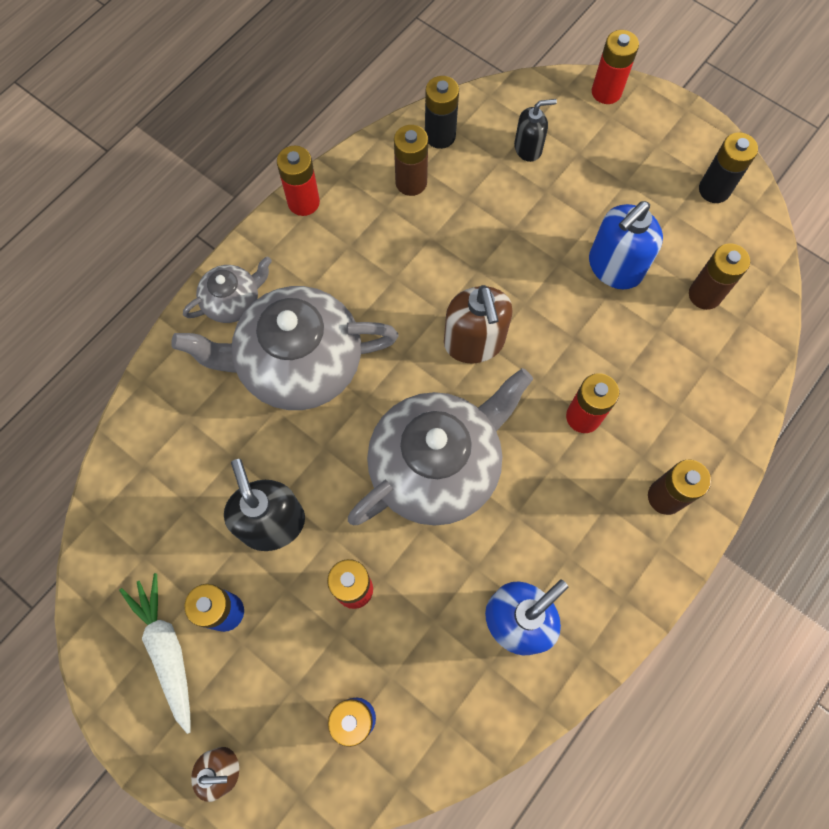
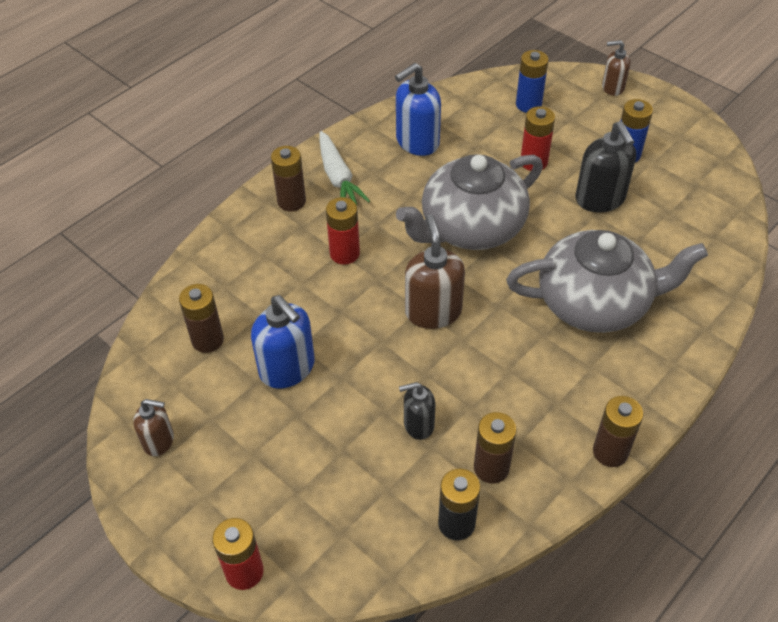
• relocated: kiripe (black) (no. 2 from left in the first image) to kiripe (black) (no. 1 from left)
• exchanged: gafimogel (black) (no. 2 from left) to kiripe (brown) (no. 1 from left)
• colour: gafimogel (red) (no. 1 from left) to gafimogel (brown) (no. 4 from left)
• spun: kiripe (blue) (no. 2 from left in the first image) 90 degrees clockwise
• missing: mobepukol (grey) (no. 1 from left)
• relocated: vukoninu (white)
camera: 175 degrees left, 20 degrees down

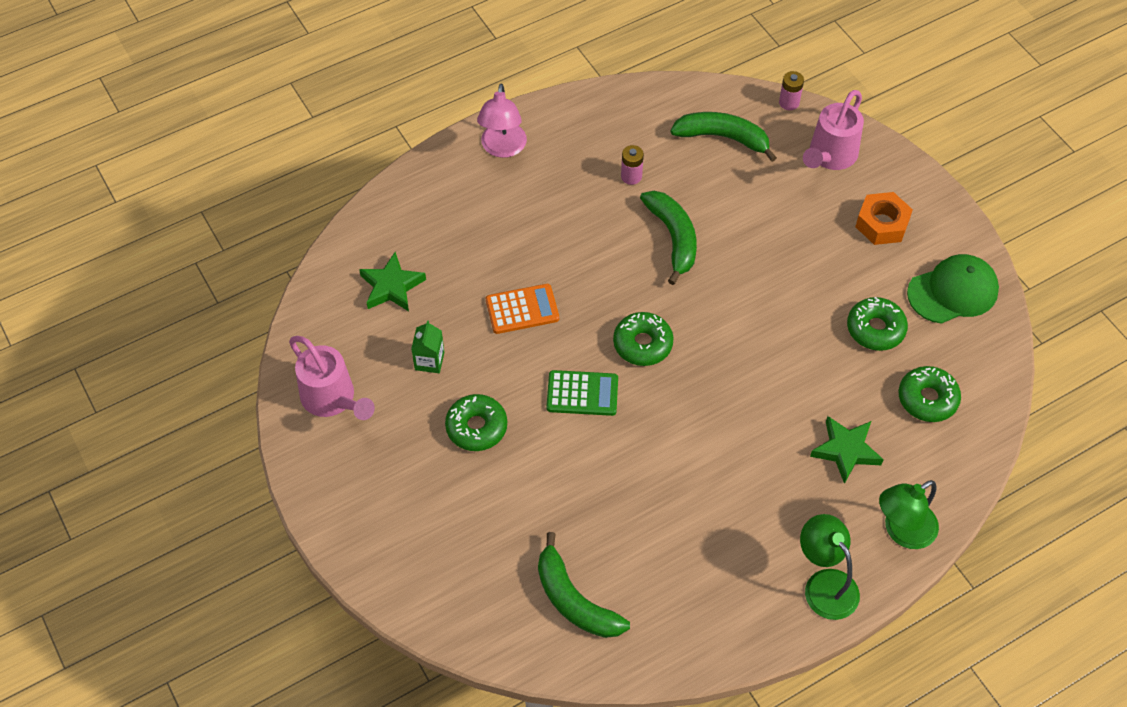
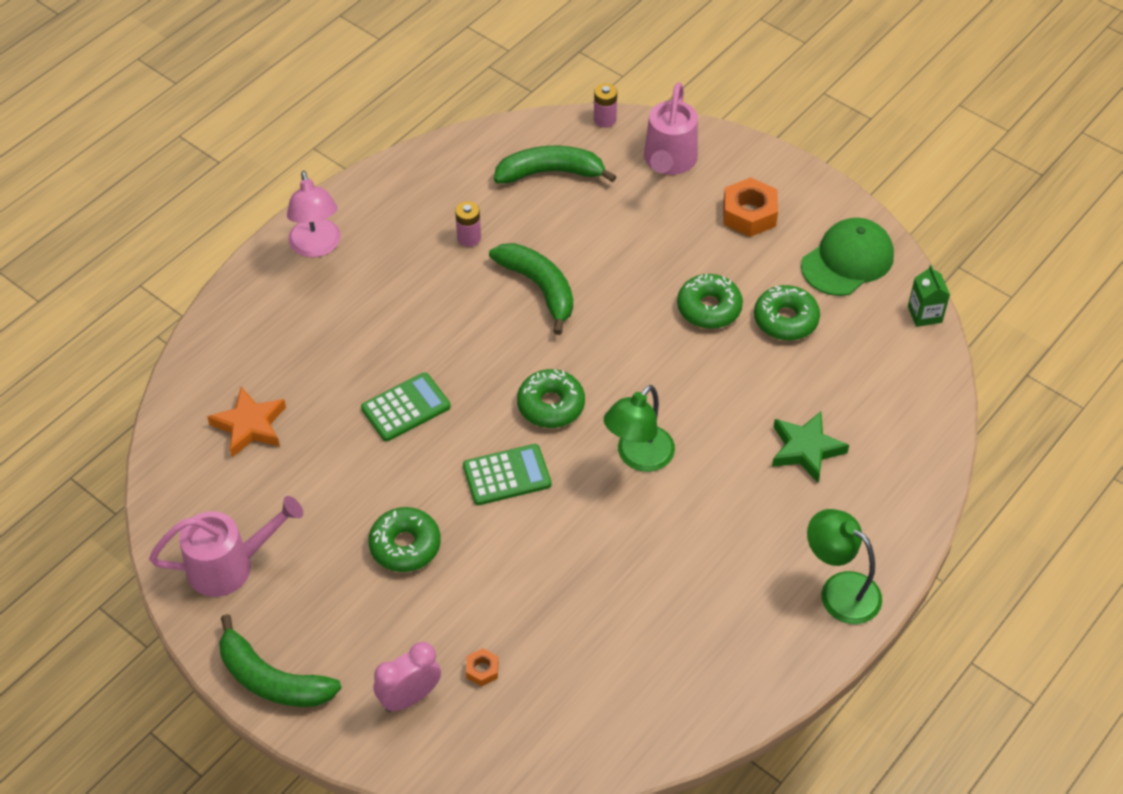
• colour: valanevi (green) (no. 1 from left) to valanevi (orange)
• colour: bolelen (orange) to bolelen (green) (no. 1 from left)
• relocated: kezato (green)
• spun: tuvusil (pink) (no. 1 from left) 45 degrees counterclockwise
• relocated: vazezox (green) (no. 4 from left in the first image) to vazezox (green) (no. 3 from left)
• relocated: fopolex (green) (no. 2 from left in the first image) to fopolex (green) (no. 1 from left)
• relocated: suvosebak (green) (no. 1 from left)
• appeared: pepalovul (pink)
• appeared: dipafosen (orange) (no. 1 from left)
camera: 20 degrees left, 5 degrees down

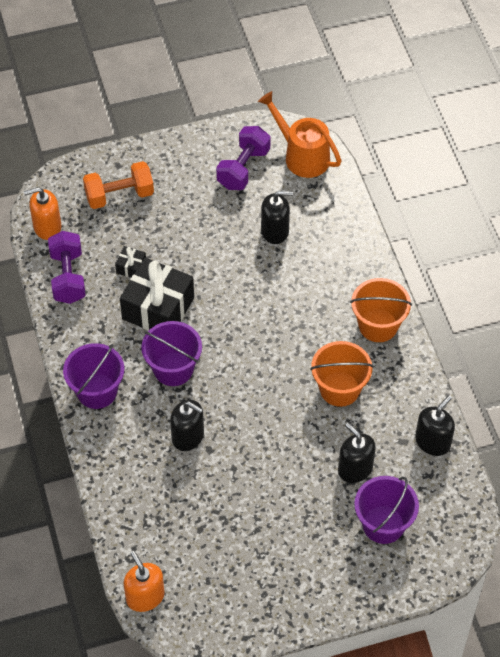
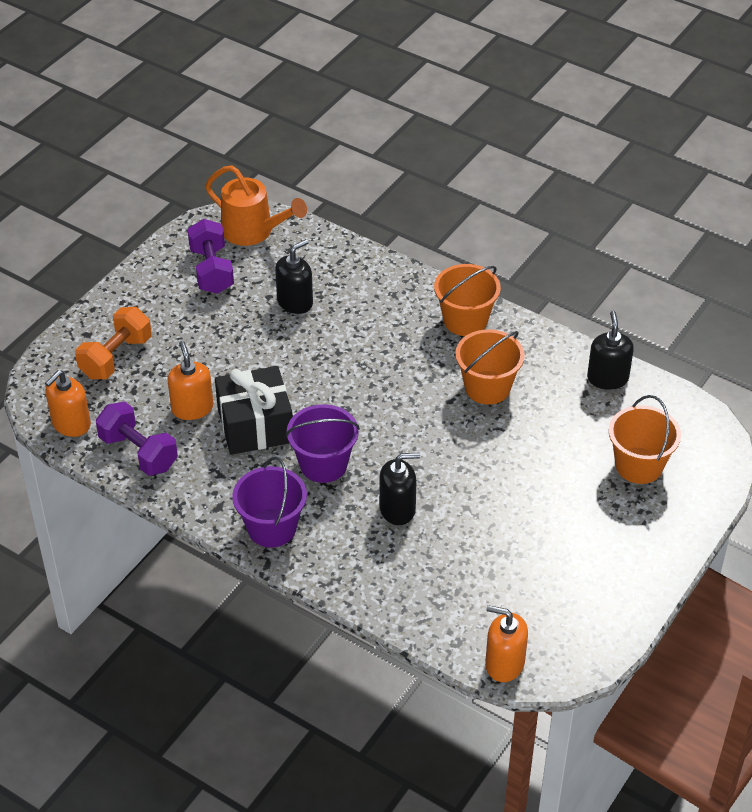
• spun: tuvusil (orange) 150 degrees counterclockwise
• exchanged: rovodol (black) (no. 1 from left) to kiripe (orange) (no. 2 from left)
• missing: kiripe (black) (no. 3 from left)
• colour: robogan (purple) (no. 3 from left) to robogan (orange) (no. 3 from left)
camera: 40 degrees left, 10 degrees down

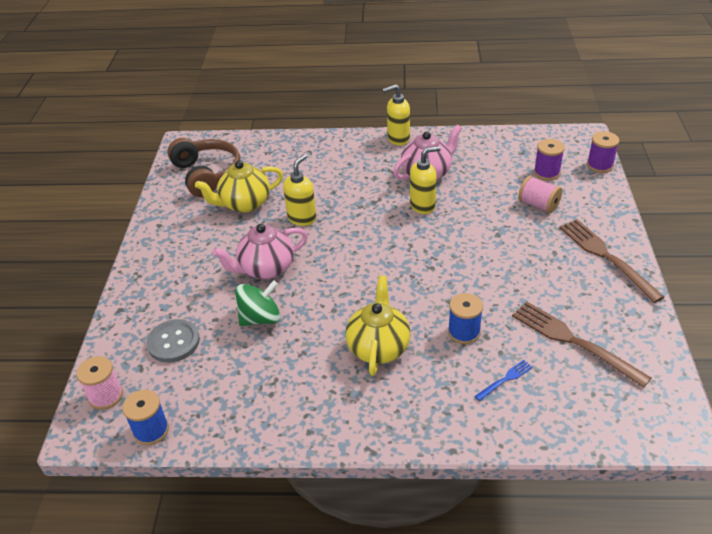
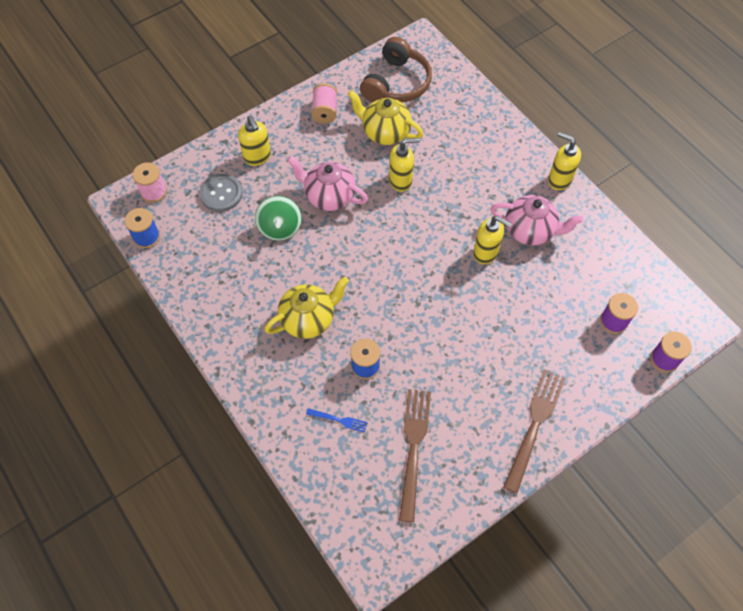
• relocated: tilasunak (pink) (no. 2 from left)
• spun: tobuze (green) 60 degrees clockwise
• appeared: kiripe (yellow) (no. 1 from left)
camera: 50 degrees right, 20 degrees up

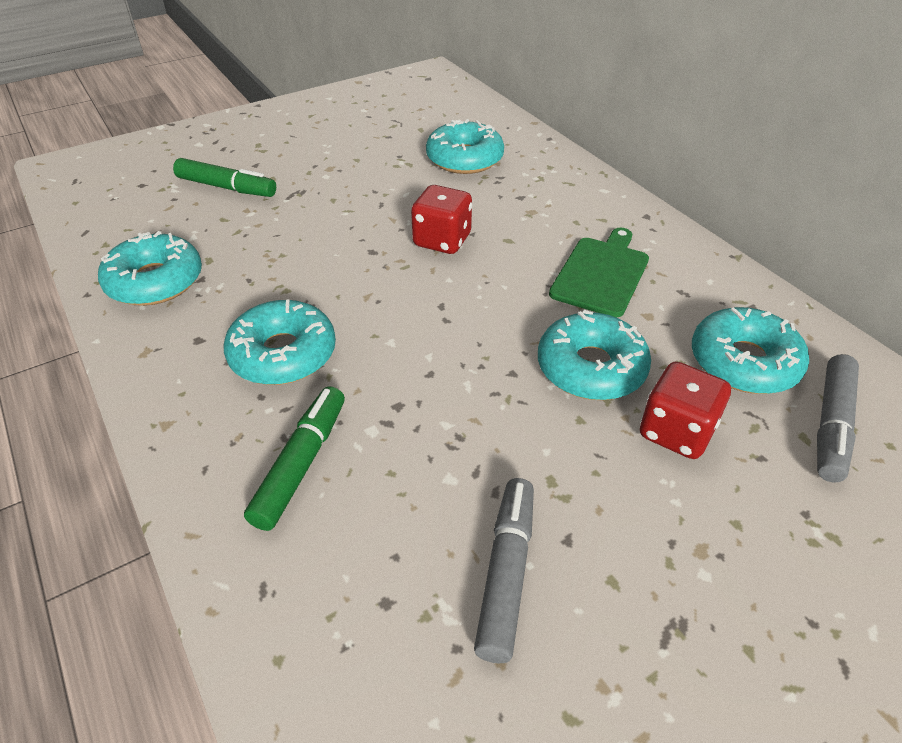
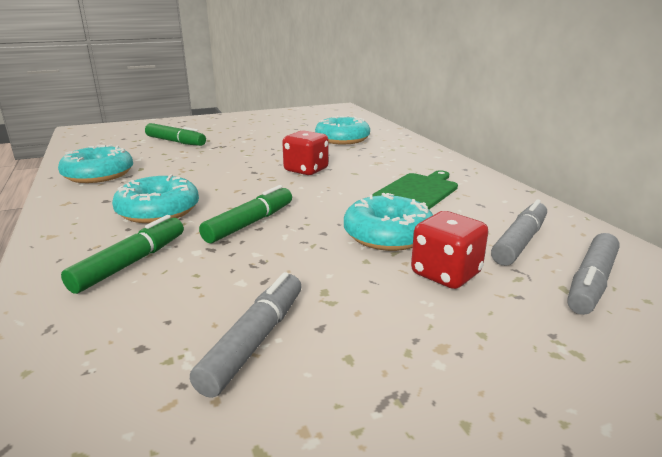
• exchanged: vazezox (turquoise) (no. 5 from left) to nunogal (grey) (no. 2 from left)
• appeared: nunogal (green) (no. 3 from left)
camera: 10 degrees right, 20 degrees down

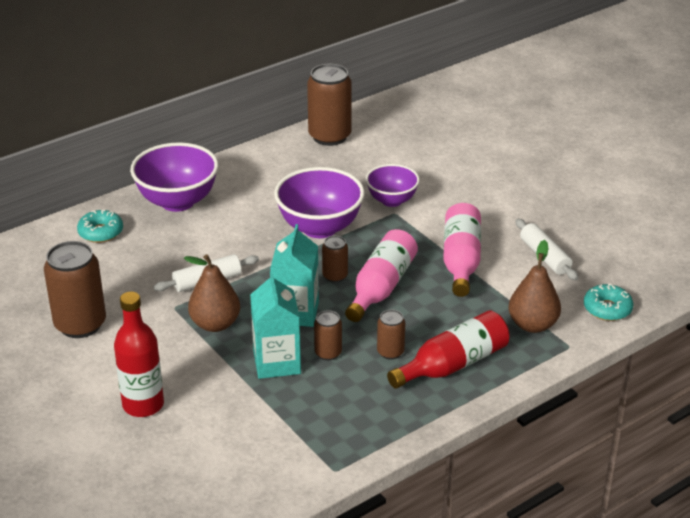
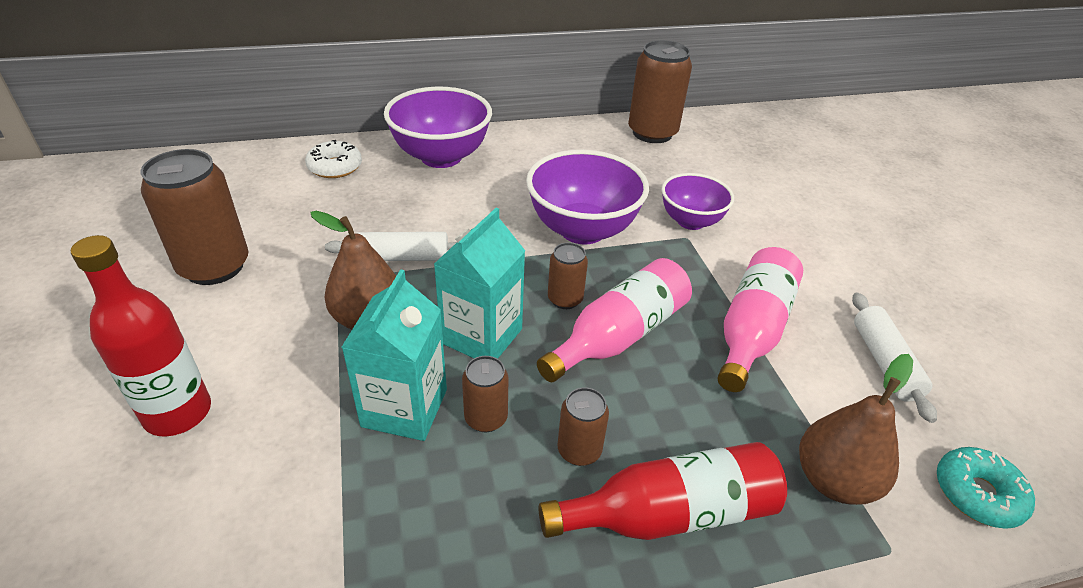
• colour: vazezox (turquoise) (no. 1 from left) to vazezox (white)
camera: 20 degrees right, 5 degrees up

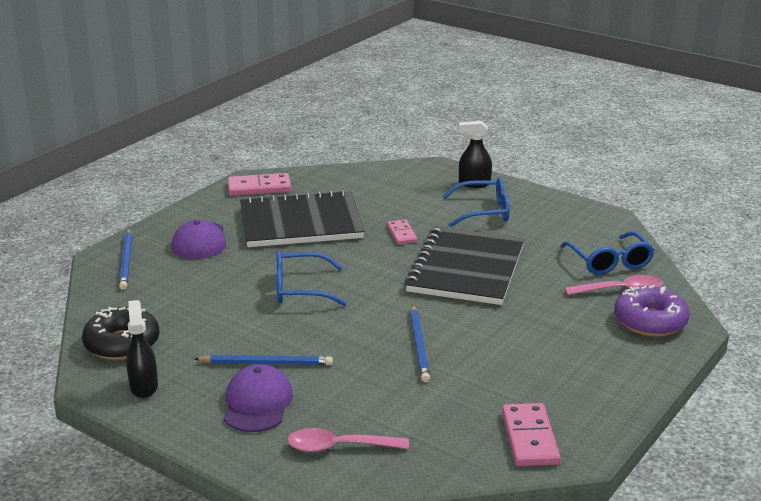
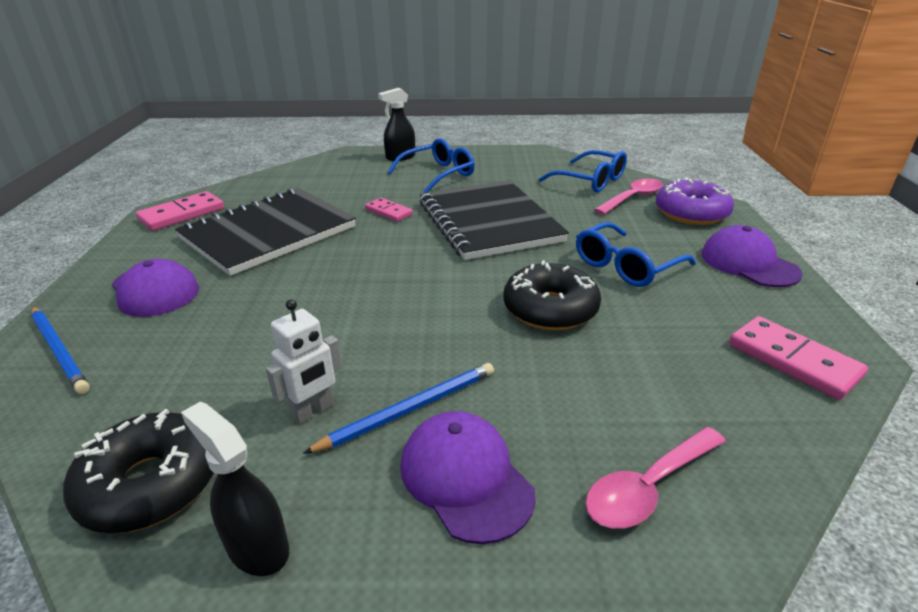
• relocated: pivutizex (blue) (no. 1 from left in the first image) to pivutizex (blue) (no. 3 from left)
• exchanged: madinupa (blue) (no. 3 from left) to vazezox (black) (no. 2 from left)
• appeared: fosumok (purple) (no. 3 from left)
• appeared: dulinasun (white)
camera: 35 degrees left, 5 degrees up

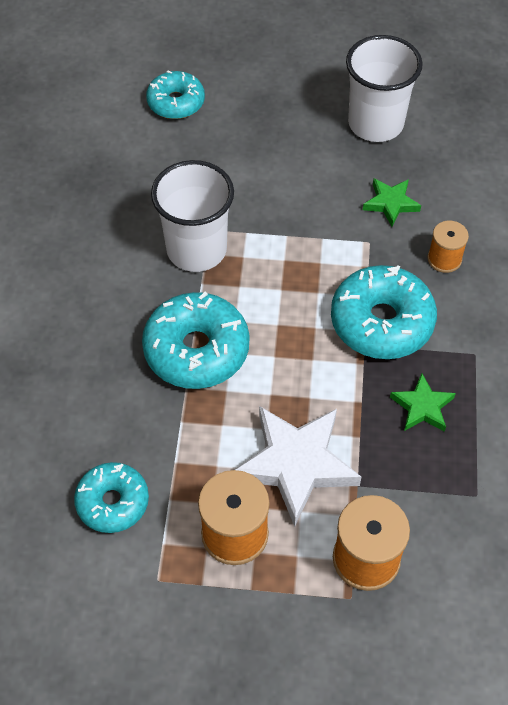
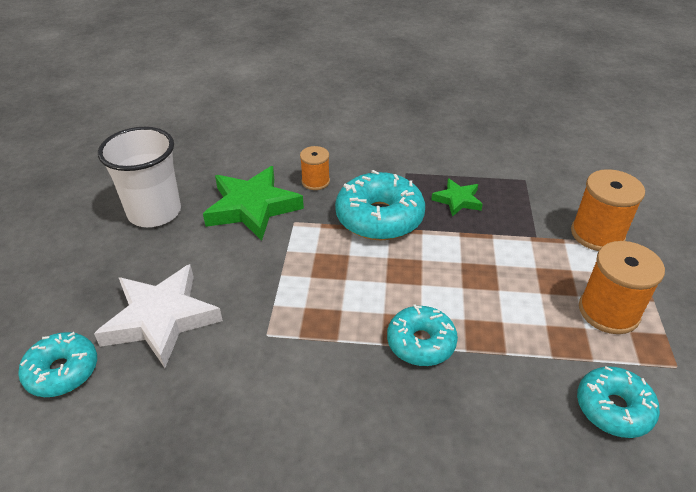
• missing: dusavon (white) (no. 1 from left)
• size: valanevi (green) (no. 1 from left) x1.91
• size: vazezox (turquoise) (no. 3 from left) x0.64
• relocated: valanevi (white)
camera: 90 degrees left, 15 degrees down

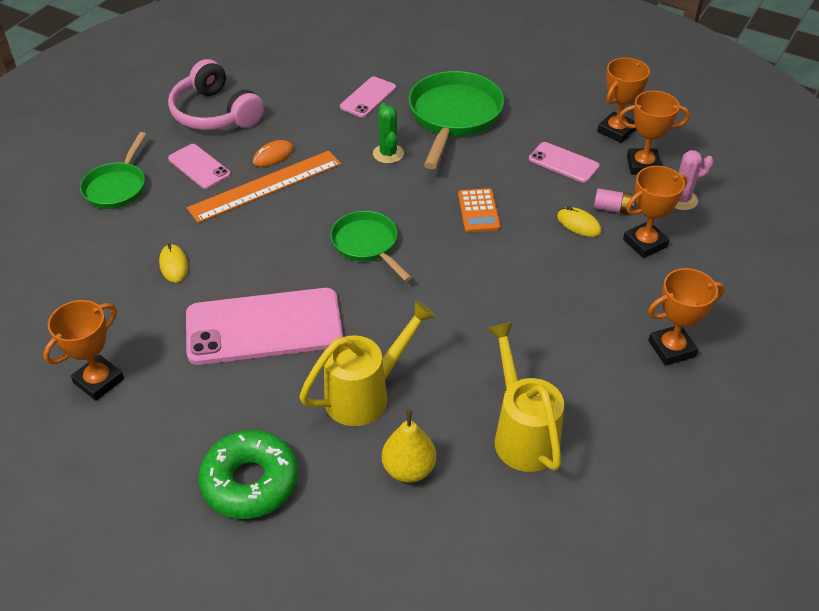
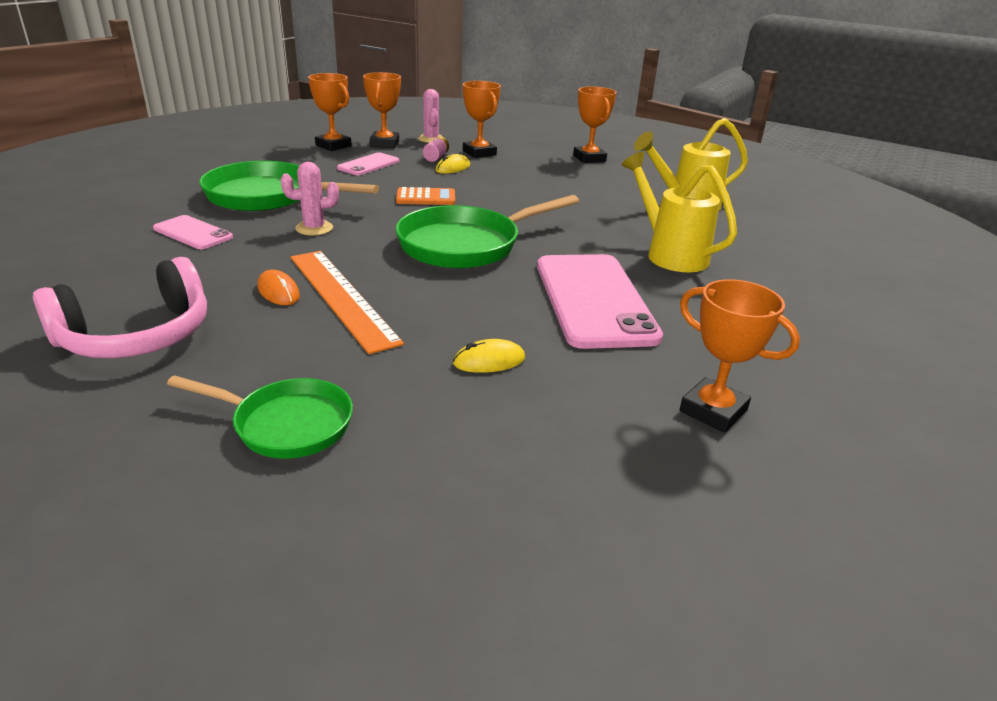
• colour: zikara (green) to zikara (pink) (no. 1 from left)
• missing: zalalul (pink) (no. 1 from left)
• size: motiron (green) (no. 2 from left in the first image) x1.63
• missing: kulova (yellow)
• missing: vazezox (green)
camera: 90 degrees left, 15 degrees down

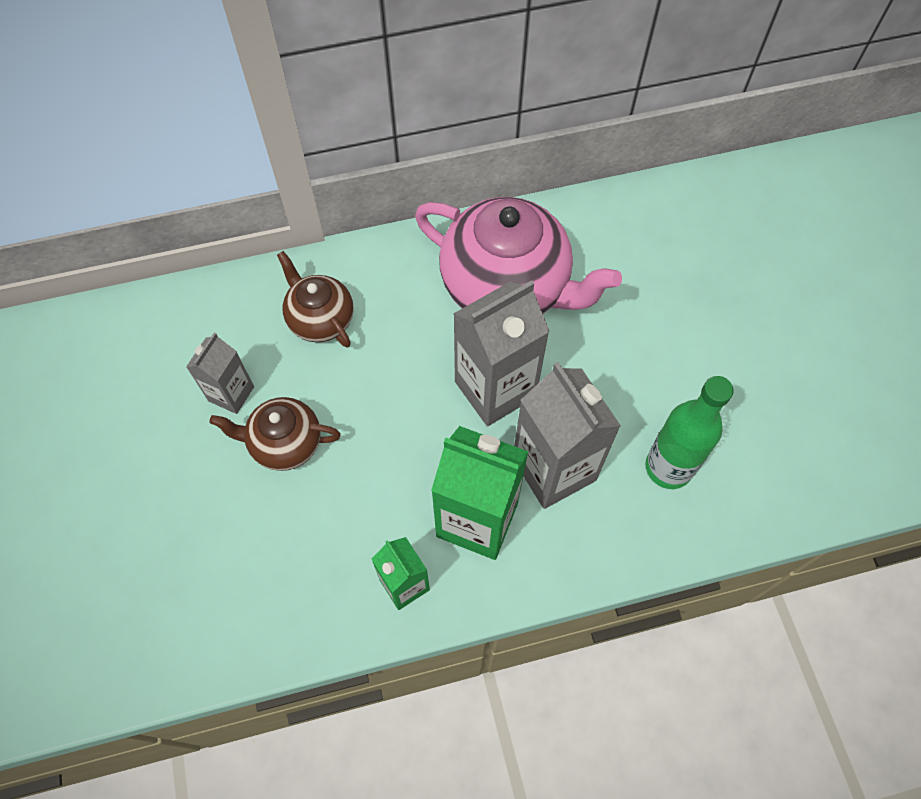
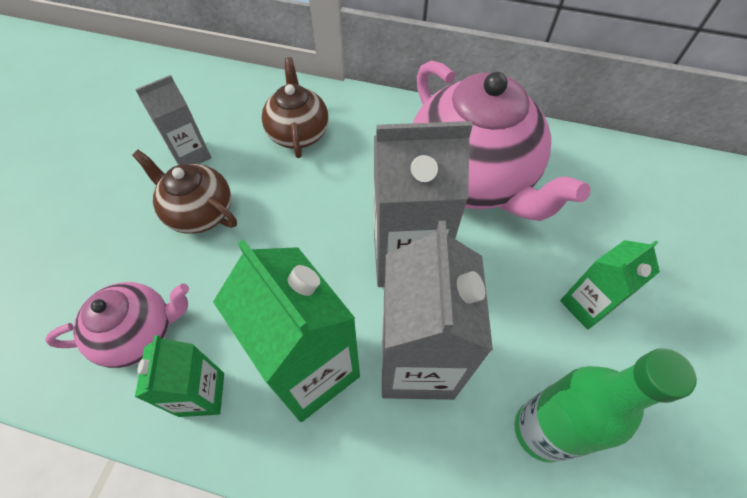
• appeared: kezato (green) (no. 3 from left)
• appeared: mobepukol (pink) (no. 1 from left)
camera: 30 degrees right, 5 degrees down

